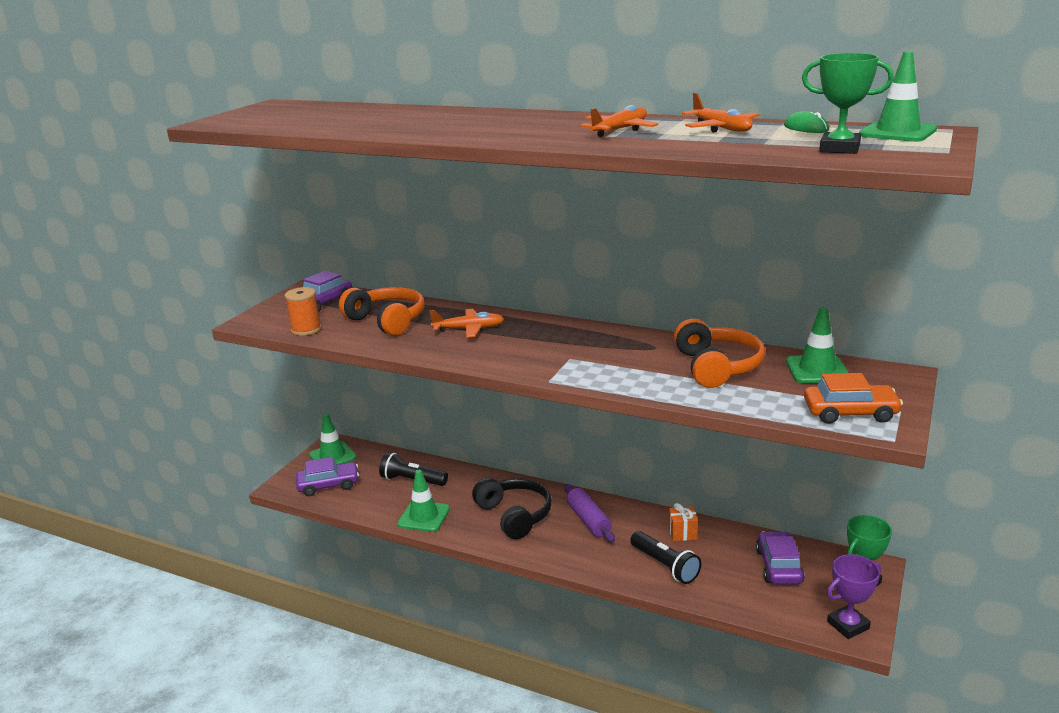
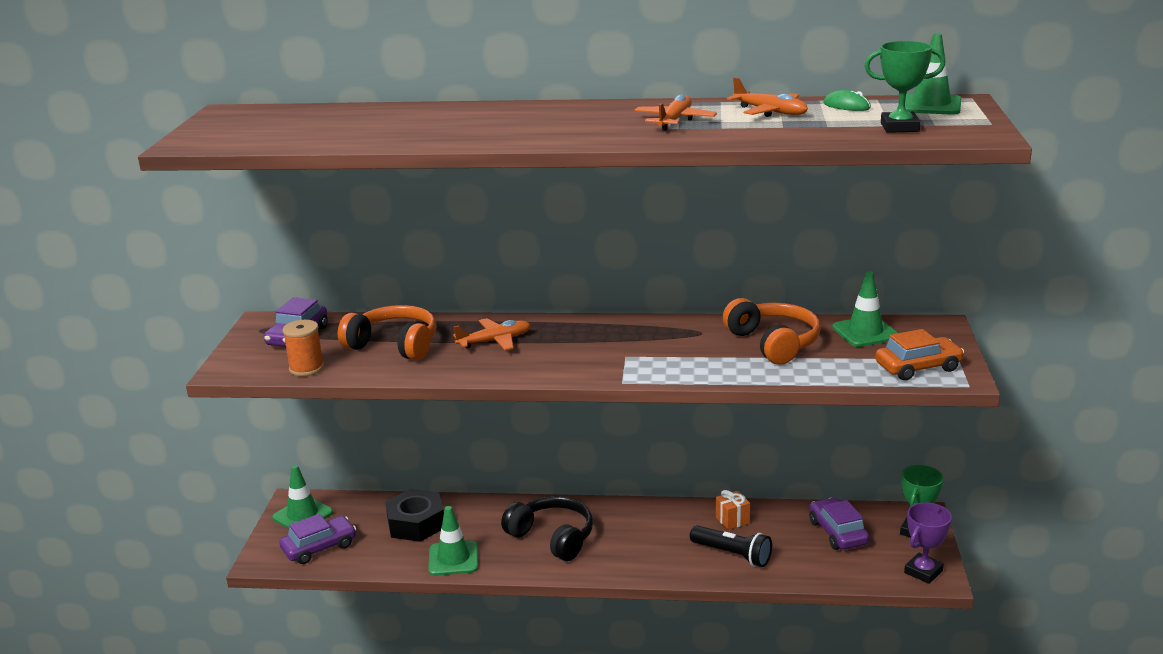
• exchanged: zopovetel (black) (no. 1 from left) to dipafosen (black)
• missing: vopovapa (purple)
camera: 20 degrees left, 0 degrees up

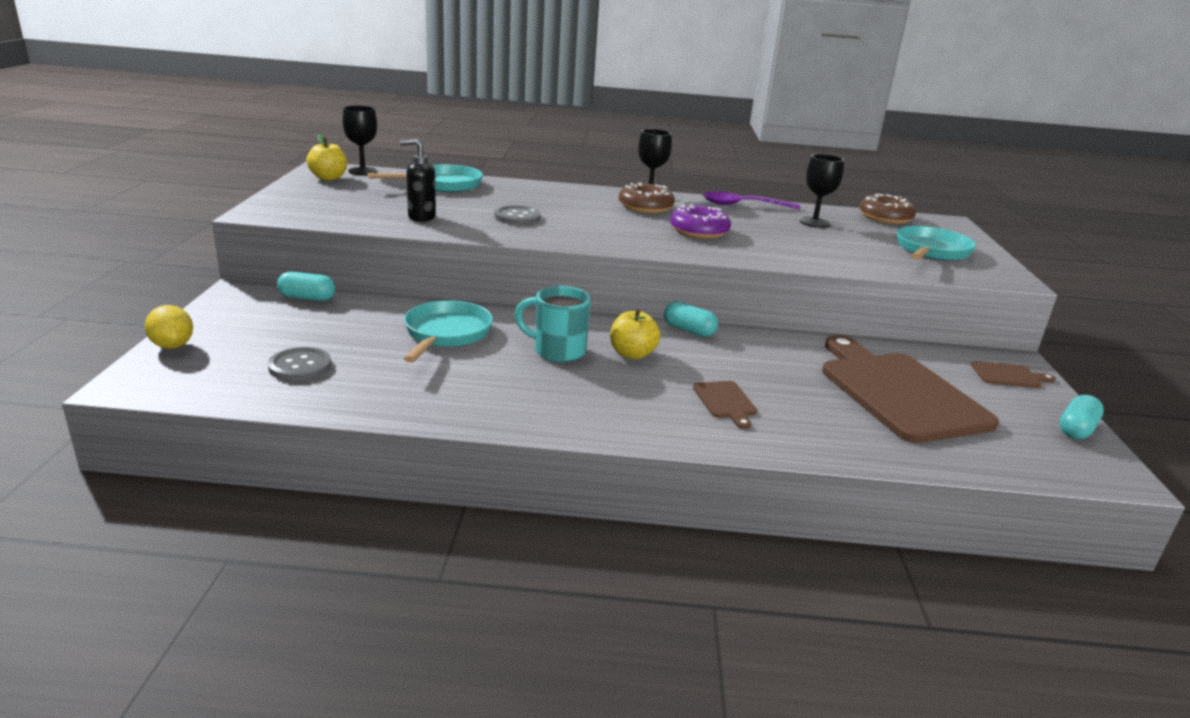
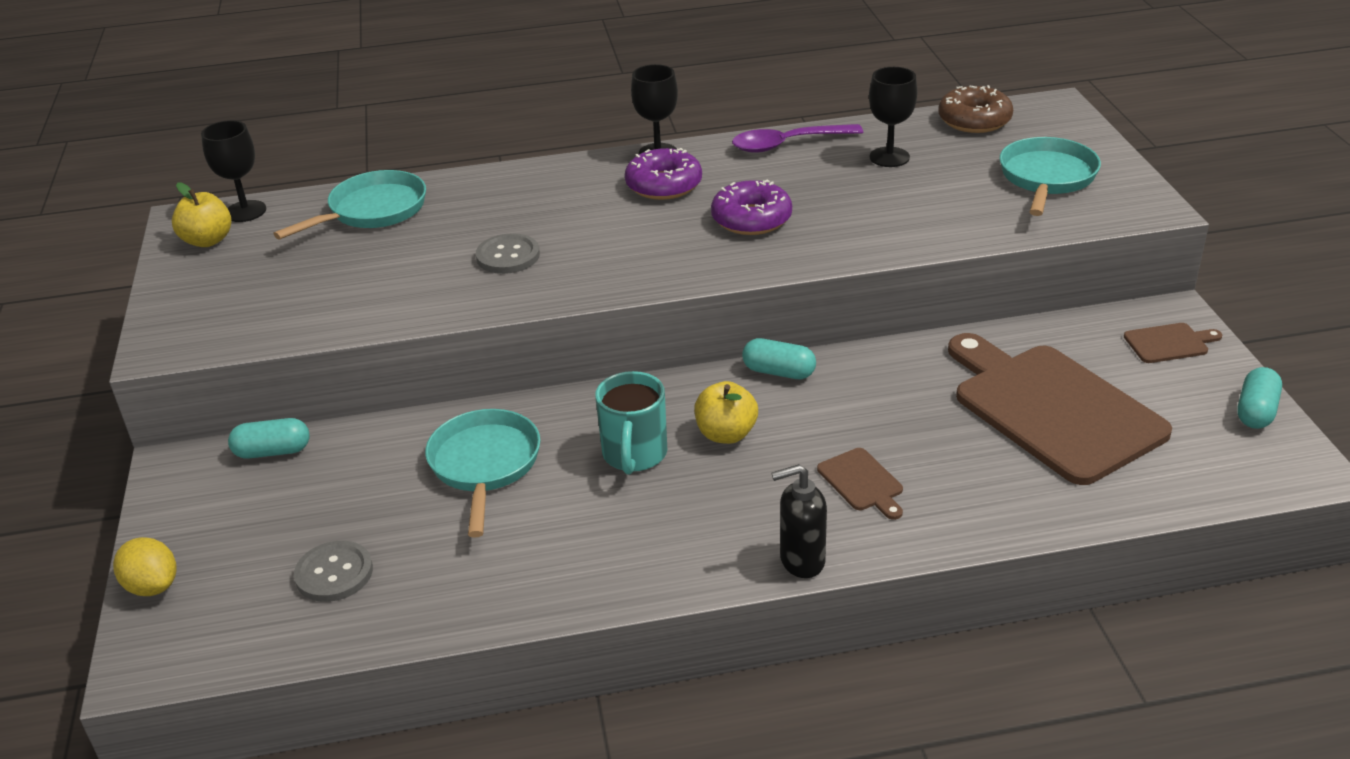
• relocated: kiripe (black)
• colour: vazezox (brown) (no. 1 from left) to vazezox (purple) (no. 1 from left)
• spun: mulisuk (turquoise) 90 degrees counterclockwise
camera: 10 degrees left, 10 degrees up

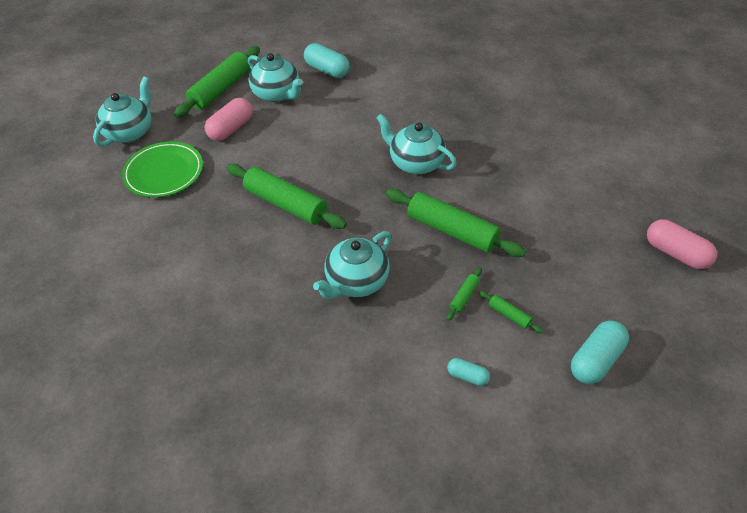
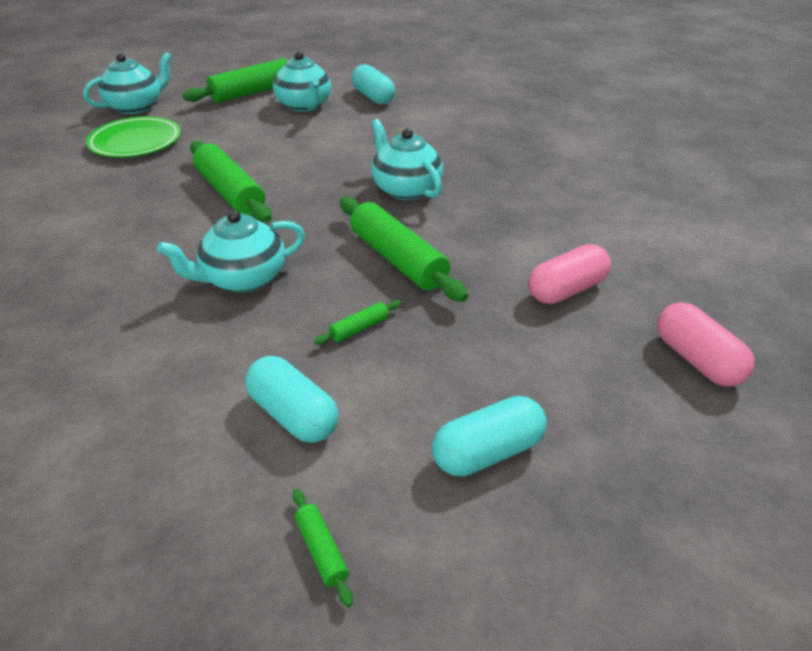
• relocated: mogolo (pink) (no. 1 from left)
• relocated: vopovapa (green) (no. 5 from left in the first image) to vopovapa (green) (no. 3 from left)
• size: mogolo (turquoise) (no. 2 from left in the first image) x1.81
camera: 20 degrees right, 10 degrees down

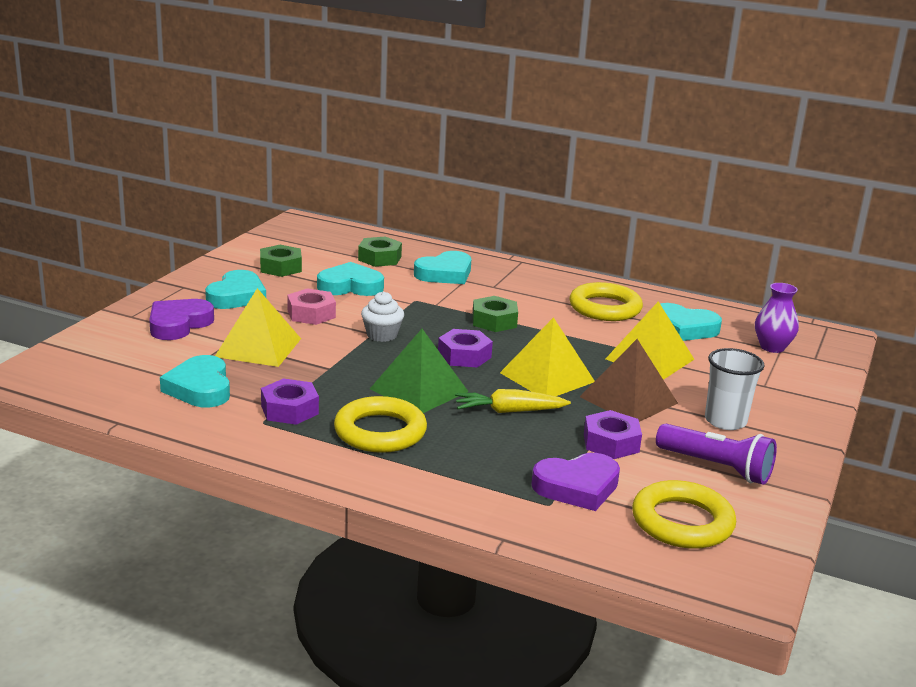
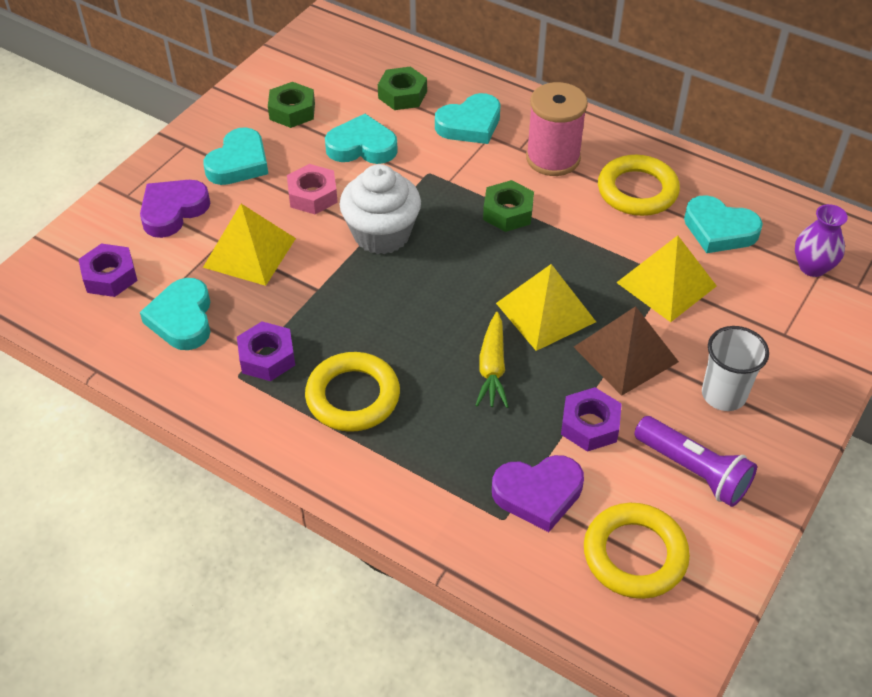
• size: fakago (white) x1.74
• missing: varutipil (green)
• relocated: dipafosen (purple) (no. 2 from left in the first image) to dipafosen (purple) (no. 1 from left)
• spun: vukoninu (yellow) 90 degrees counterclockwise
• appeared: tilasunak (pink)
camera: 10 degrees right, 25 degrees up

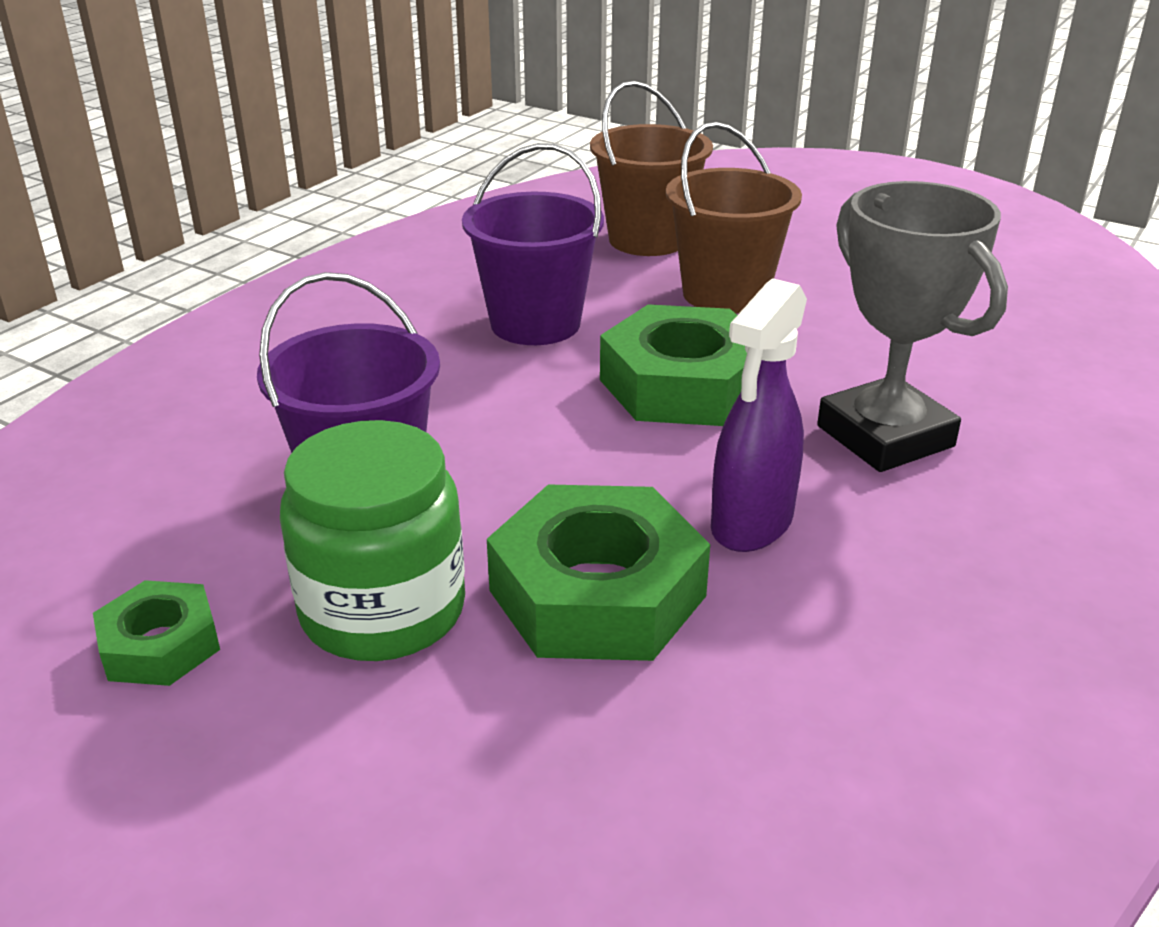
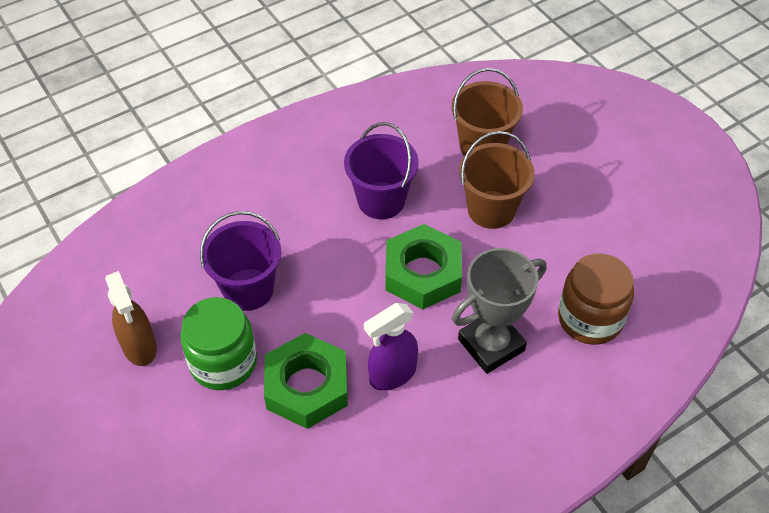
• spun: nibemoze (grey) 60 degrees clockwise
• exchanged: dipafosen (green) (no. 1 from left) to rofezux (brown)
• appeared: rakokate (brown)
camera: 25 degrees right, 20 degrees up

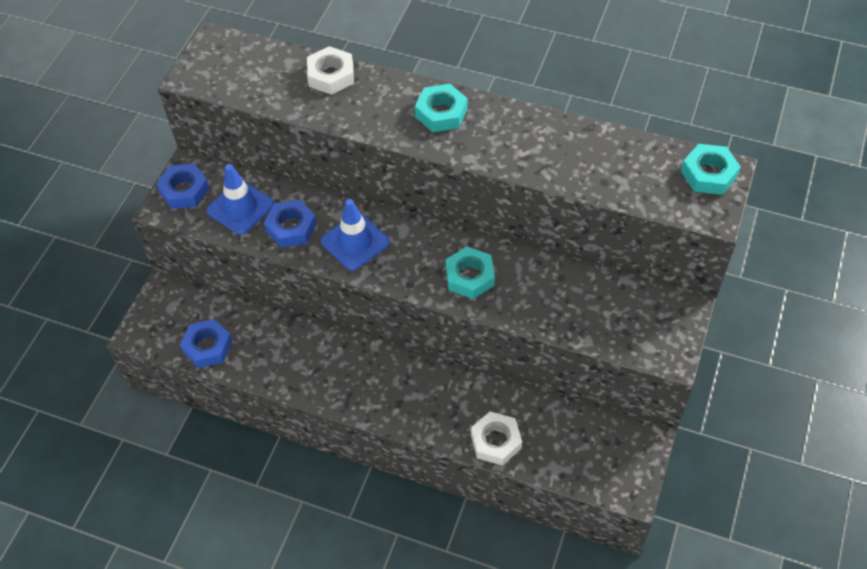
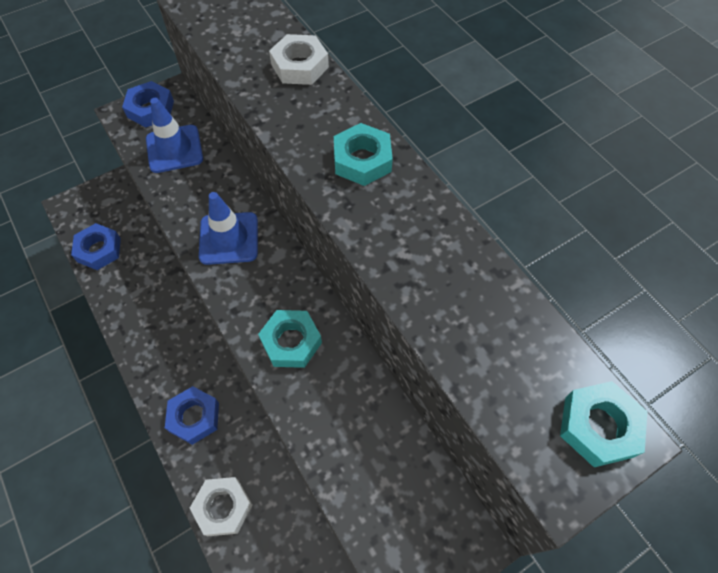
• relocated: dipafosen (blue) (no. 3 from left)
camera: 35 degrees right, 5 degrees up

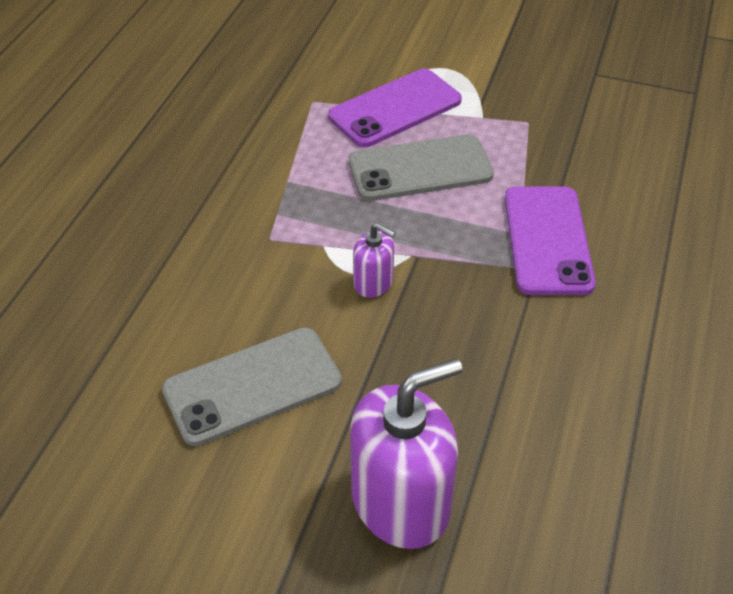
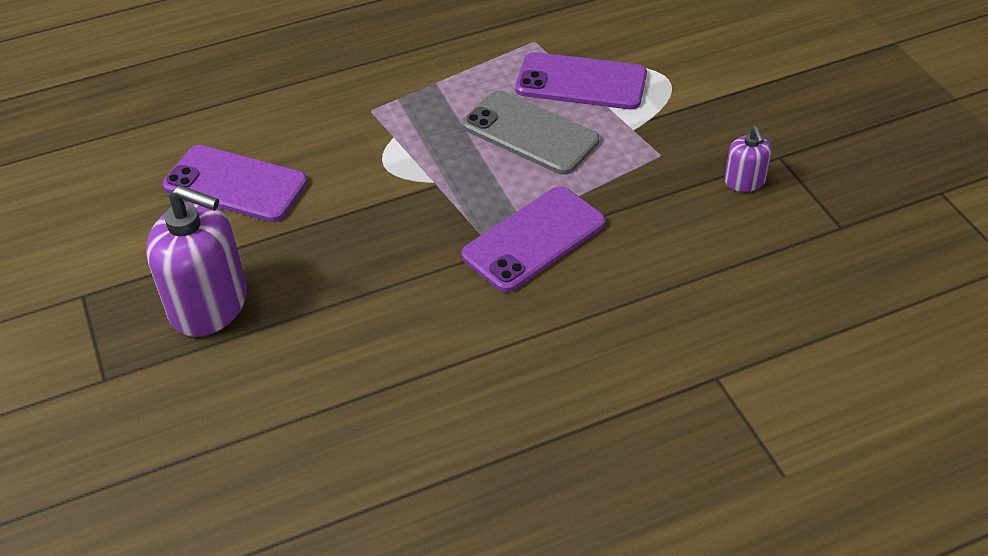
• relocated: kiripe (purple) (no. 1 from left in the first image) to kiripe (purple) (no. 2 from left)
• colour: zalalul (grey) (no. 1 from left) to zalalul (purple) (no. 1 from left)
camera: 50 degrees right, 0 degrees up

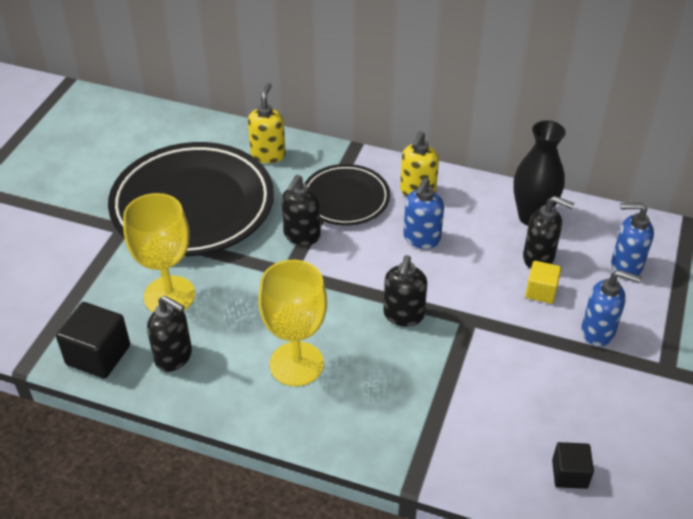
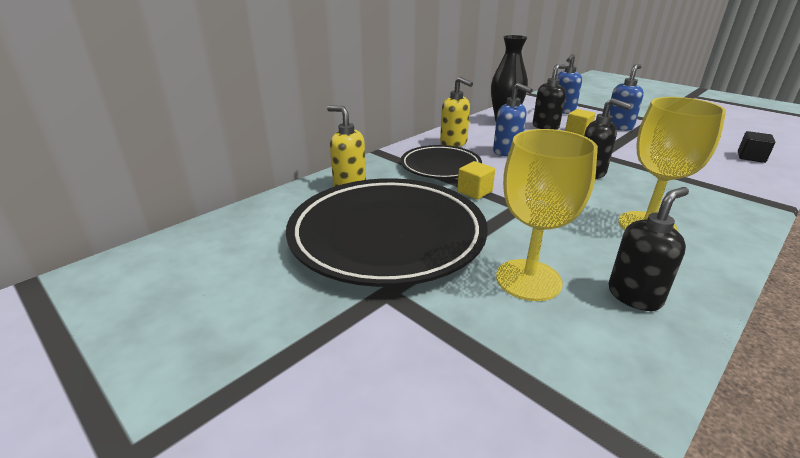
• exchanged: kiripe (black) (no. 2 from left) to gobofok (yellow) (no. 1 from left)
• missing: gobofok (black) (no. 1 from left)
camera: 65 degrees left, 15 degrees down

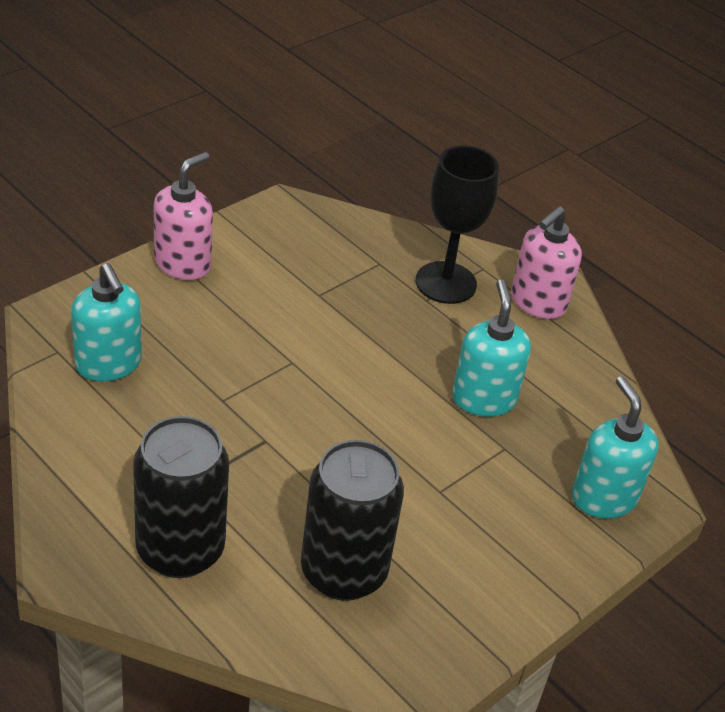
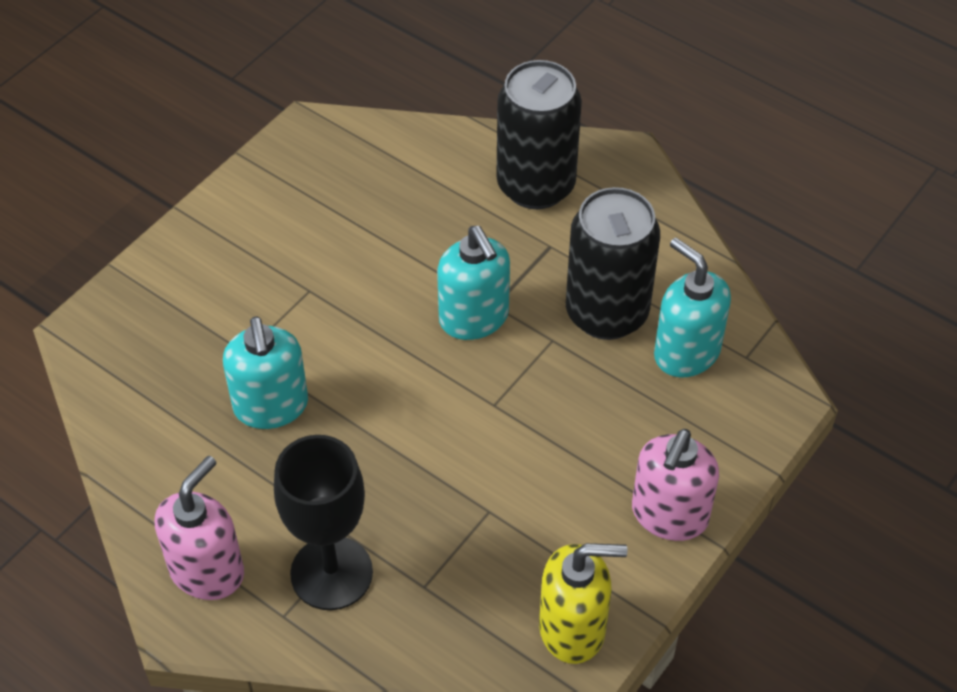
• relocated: kiripe (turquoise) (no. 3 from left in the first image) to kiripe (turquoise) (no. 2 from left)
• relocated: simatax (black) (no. 2 from left)
• appeared: kiripe (yellow)
camera: 175 degrees right, 10 degrees up

